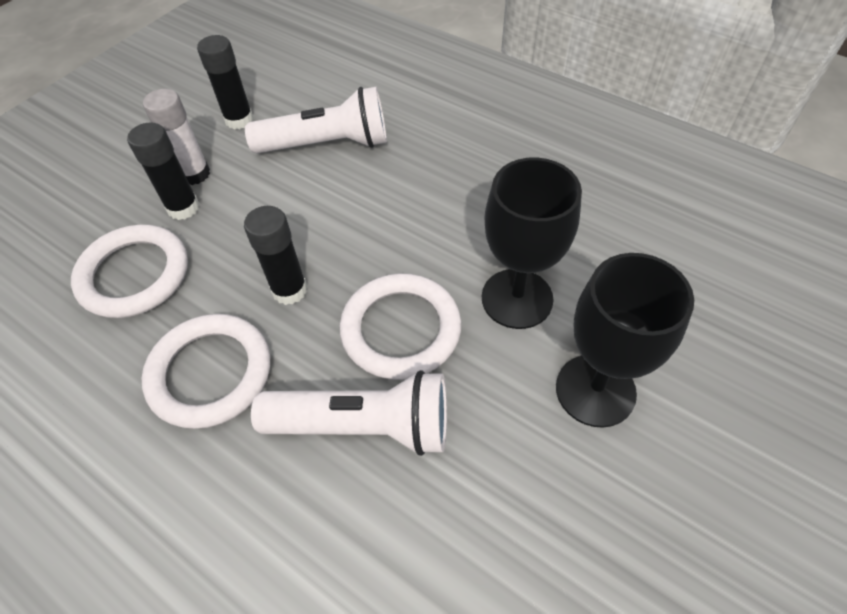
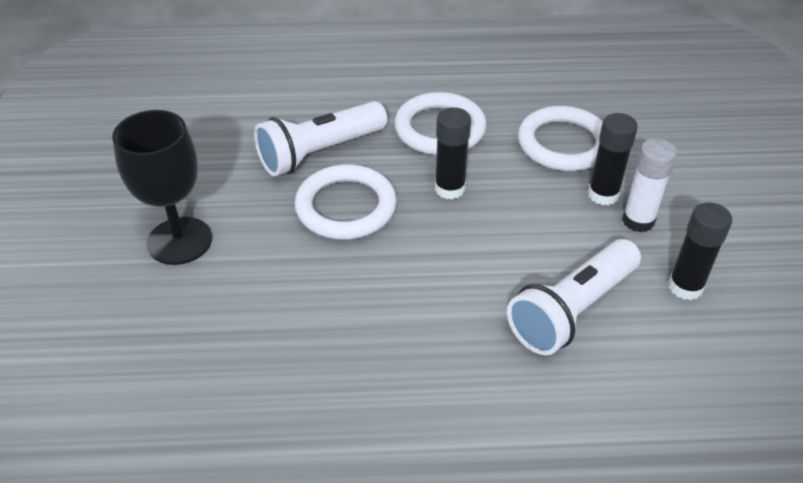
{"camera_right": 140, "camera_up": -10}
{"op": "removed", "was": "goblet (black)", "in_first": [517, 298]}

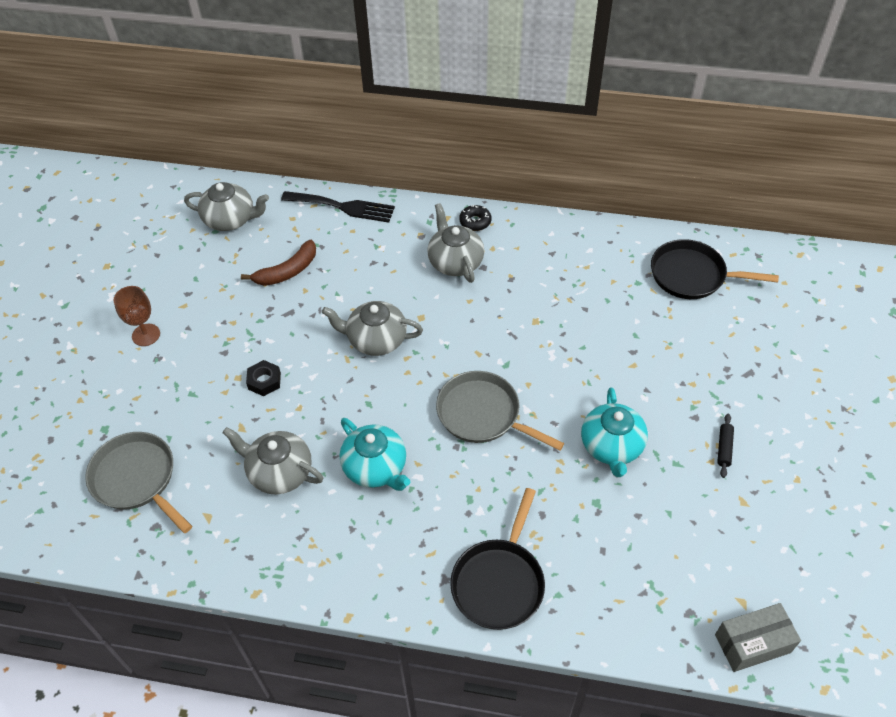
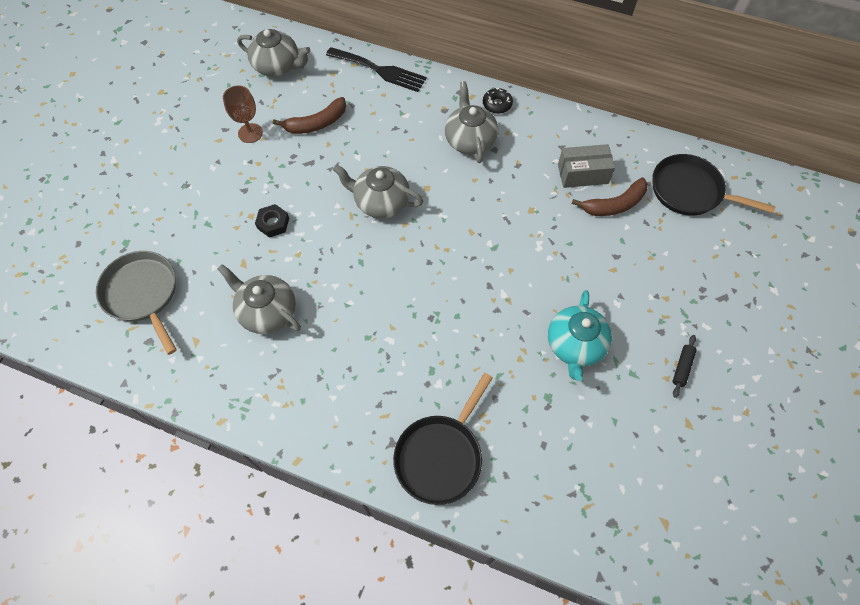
{"camera_right": 10, "camera_up": 10}
{"op": "moved", "was": "goblet (brown)", "in_first": [146, 335], "in_second": [250, 133]}
{"op": "removed", "was": "china teapot (turquoise)", "in_first": [376, 467]}
{"op": "removed", "was": "pan (ash-grey)", "in_first": [483, 414]}
{"op": "moved", "was": "package (ash-grey)", "in_first": [752, 643], "in_second": [582, 174]}
{"op": "added", "now": "banana fruit (brown)", "in_second": [614, 204]}

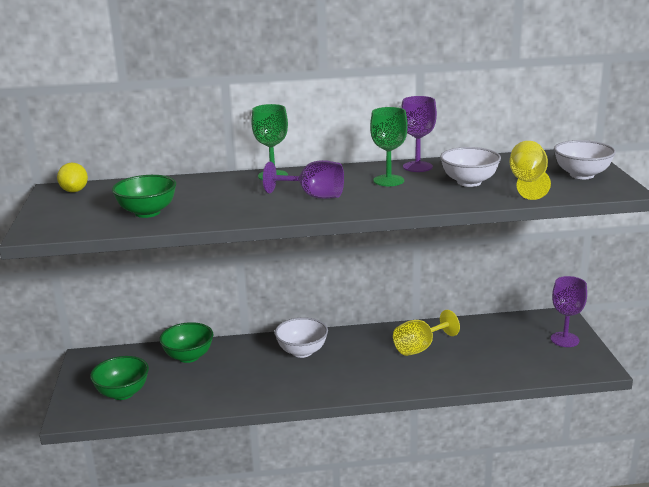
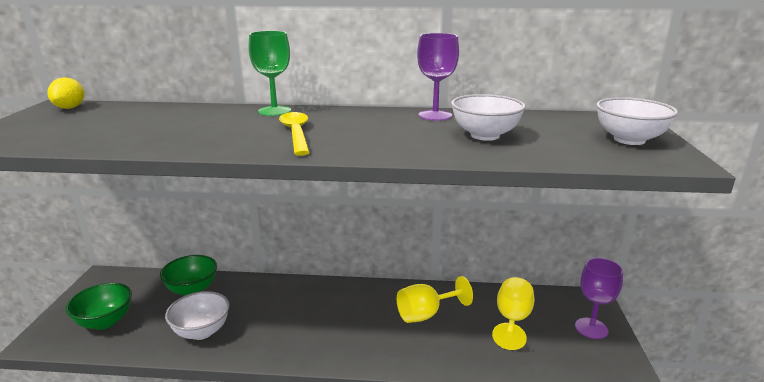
{"camera_right": 10, "camera_up": 0}
{"op": "removed", "was": "serving bowl (emerald)", "in_first": [147, 212]}
{"op": "replaced", "was": "goblet (violet)", "now": "spoon (yellow)", "in_first": [313, 196], "in_second": [296, 134]}
{"op": "moved", "was": "serving bowl (pure white)", "in_first": [302, 351], "in_second": [201, 331]}
{"op": "removed", "was": "goblet (emerald)", "in_first": [388, 180]}
{"op": "moved", "was": "goblet (yellow)", "in_first": [528, 182], "in_second": [512, 320]}

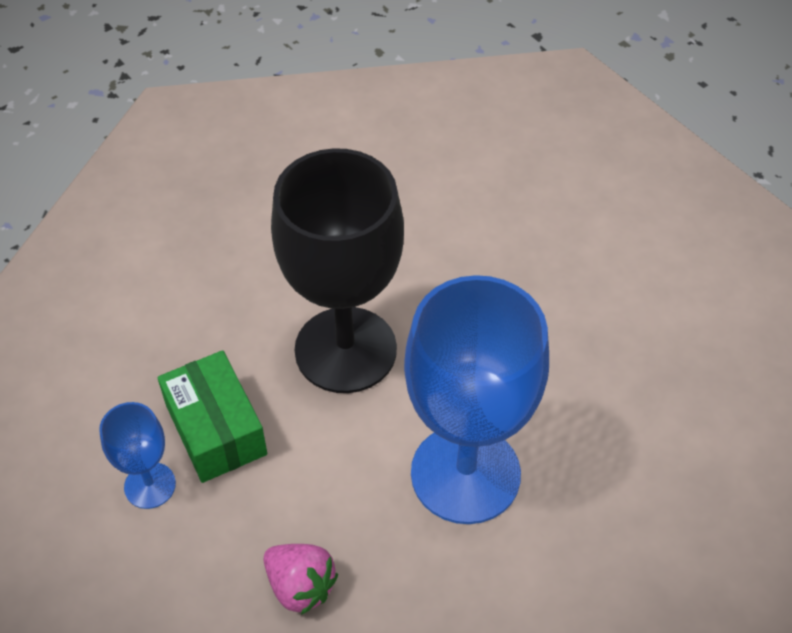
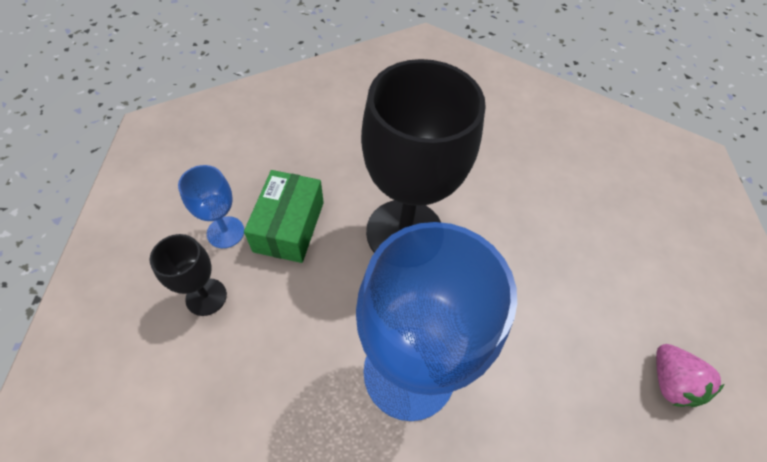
{"camera_right": 35, "camera_up": 5}
{"op": "moved", "was": "toy strawberry (pink)", "in_first": [300, 586], "in_second": [670, 382]}
{"op": "added", "now": "goblet (black)", "in_second": [206, 297]}

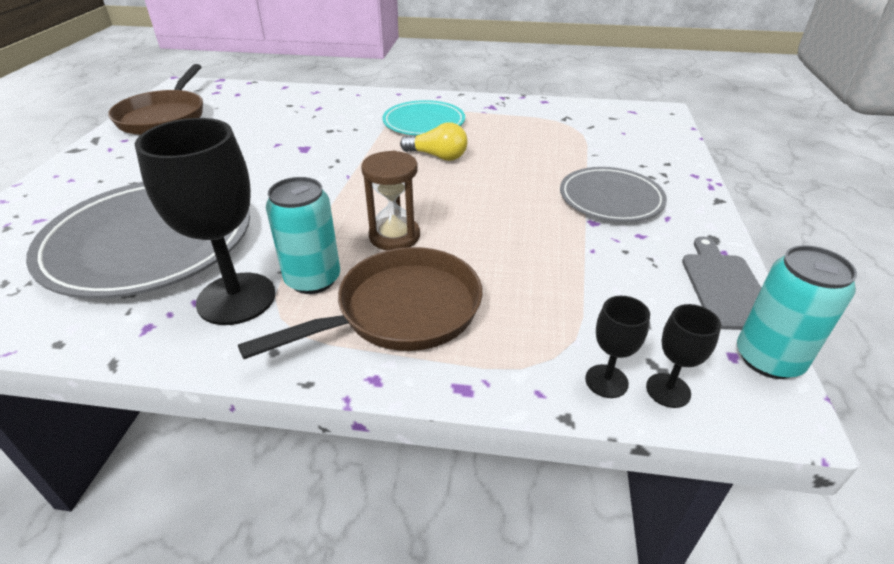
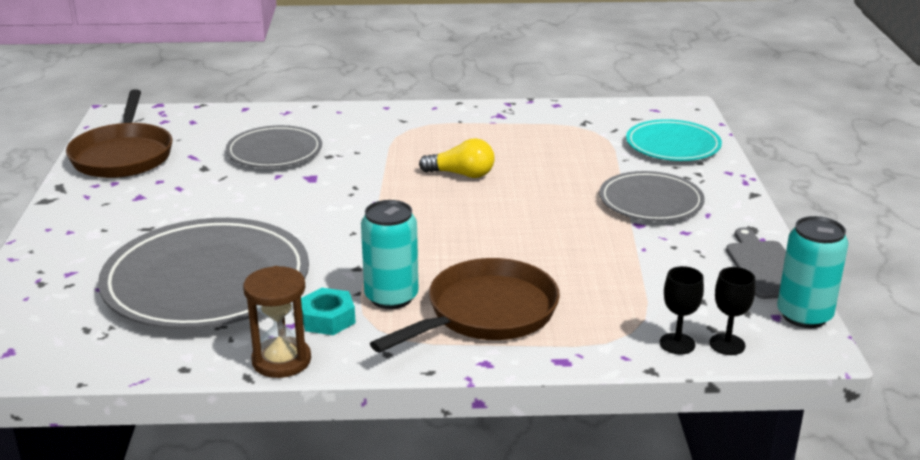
{"camera_right": -10, "camera_up": -10}
{"op": "replaced", "was": "goblet (black)", "now": "hexagon nut (turquoise)", "in_first": [236, 298], "in_second": [328, 319]}
{"op": "moved", "was": "hourglass (brown)", "in_first": [394, 236], "in_second": [281, 360]}
{"op": "moved", "was": "dinner plate (turquoise)", "in_first": [424, 122], "in_second": [672, 145]}
{"op": "added", "now": "dinner plate (ash-grey)", "in_second": [274, 152]}

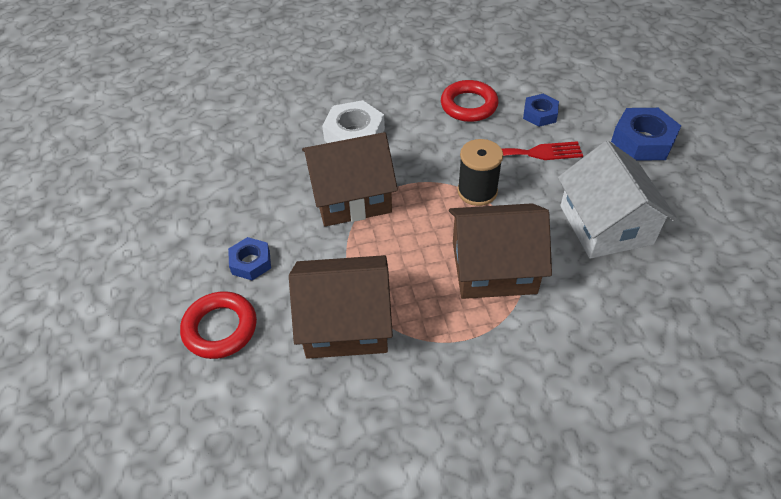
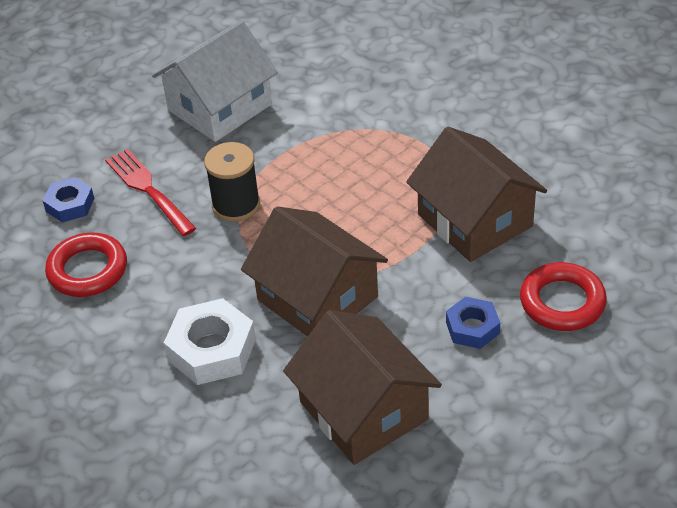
{"camera_right": -120, "camera_up": -5}
{"op": "moved", "was": "cottage (brown)", "in_first": [494, 267], "in_second": [363, 410]}
{"op": "removed", "was": "hexagon nut (cobalt)", "in_first": [642, 141]}

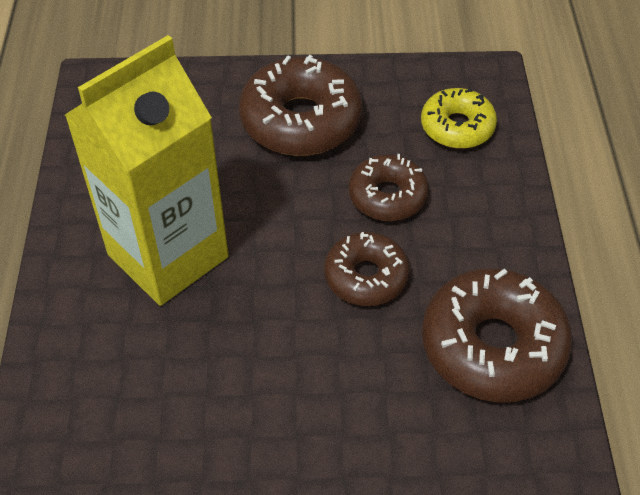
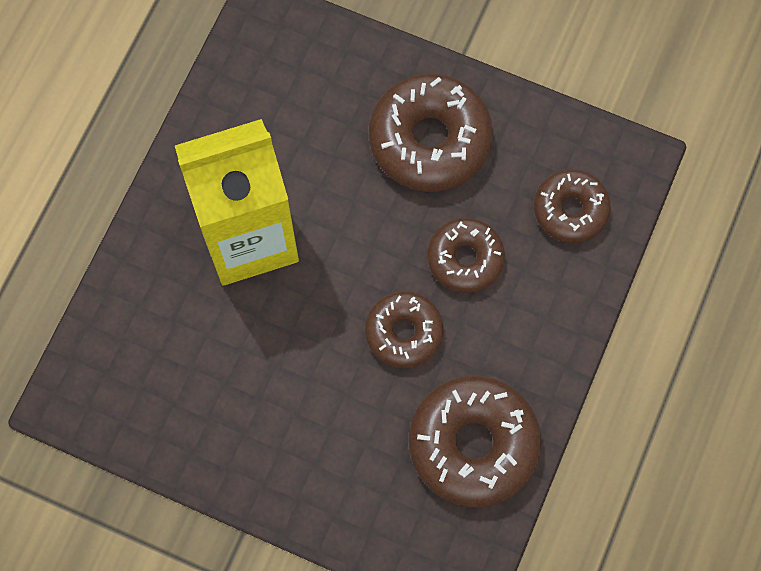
{"camera_right": 25, "camera_up": 20}
{"op": "recoloured", "was": "glazed donut (yellow)", "now": "glazed donut (brown)", "in_first": [457, 127], "in_second": [570, 210]}

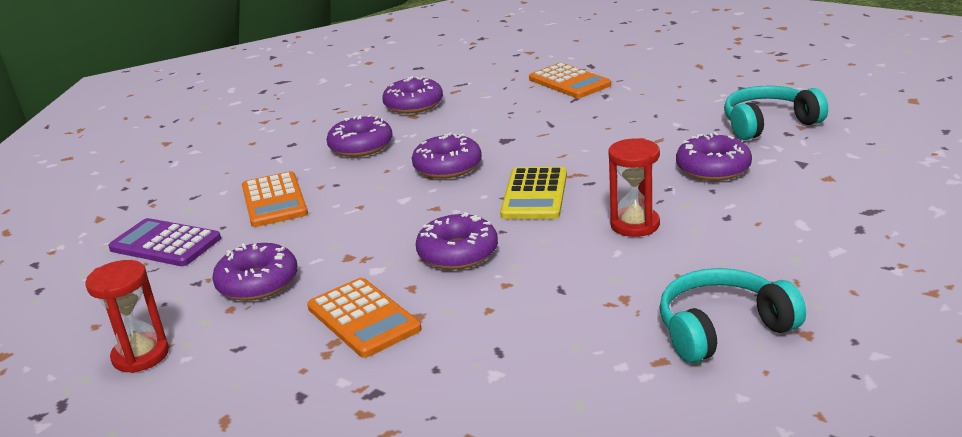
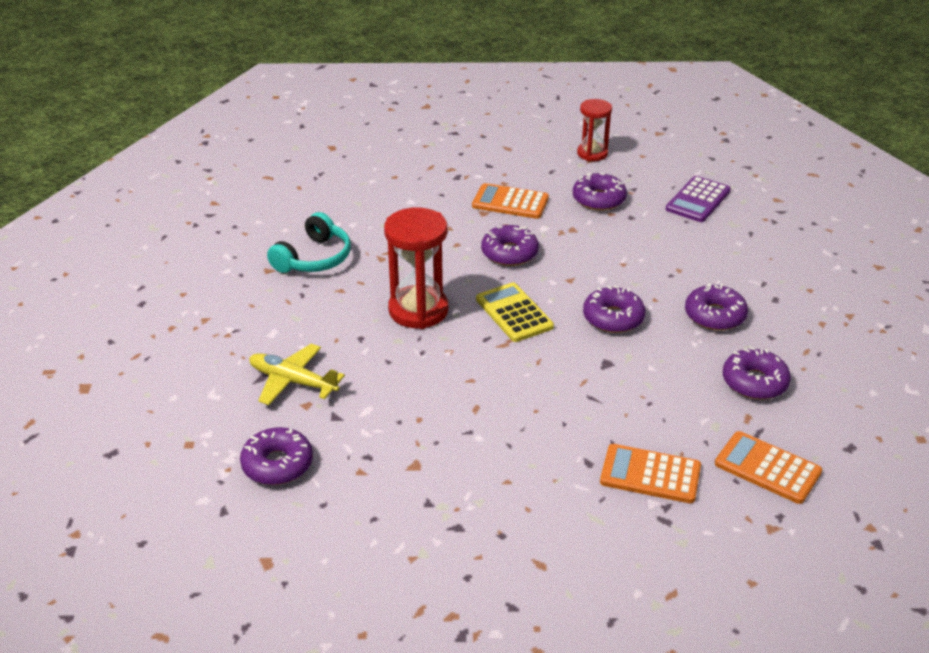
{"camera_right": 140, "camera_up": 10}
{"op": "turned", "was": "adding machine (violet)", "in_first": [165, 244], "in_second": [698, 200], "clockwise": 135}
{"op": "moved", "was": "adding machine (orange)", "in_first": [274, 200], "in_second": [767, 468]}
{"op": "resized", "was": "hourglass (crimson)", "in_first": [635, 225], "in_second": [418, 310], "ratio": 1.61}
{"op": "moved", "was": "glazed donut (violet)", "in_first": [713, 168], "in_second": [277, 464]}
{"op": "removed", "was": "headset (turquoise)", "in_first": [768, 124]}
{"op": "added", "now": "toy plane (yellow)", "in_second": [293, 381]}

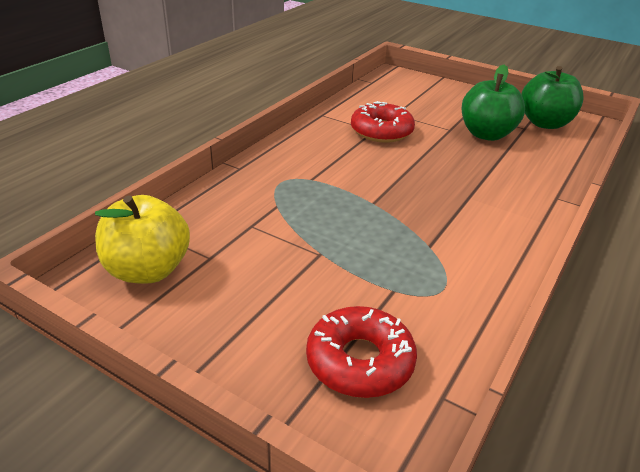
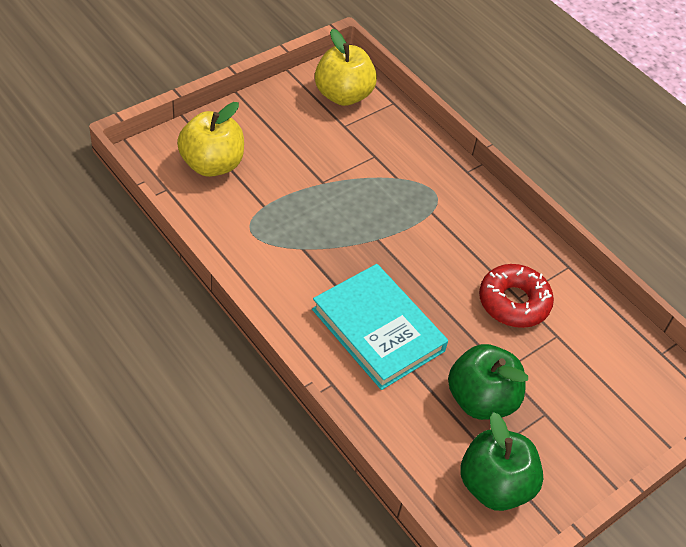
{"camera_right": 105, "camera_up": 15}
{"op": "replaced", "was": "glazed donut (crimson)", "now": "apple fruit (yellow)", "in_first": [360, 361], "in_second": [212, 164]}
{"op": "added", "now": "book (turquoise)", "in_second": [378, 330]}

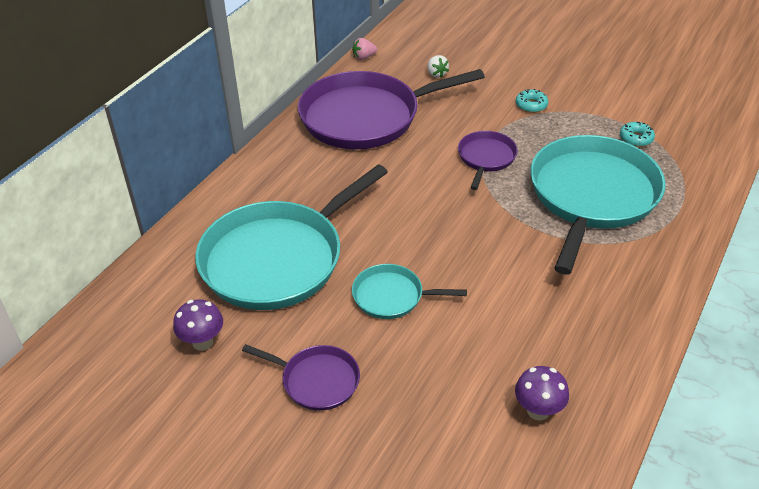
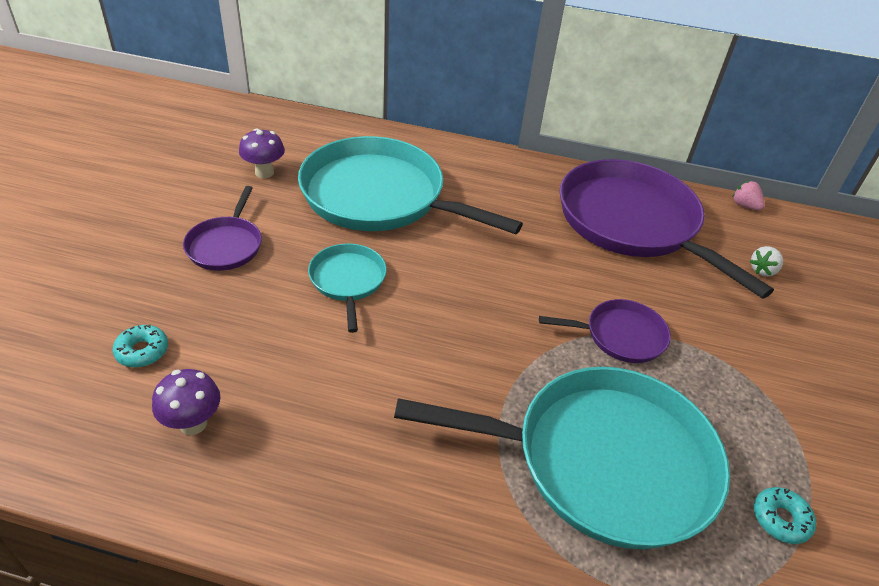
{"camera_right": 70, "camera_up": 0}
{"op": "moved", "was": "glazed donut (turquoise)", "in_first": [531, 105], "in_second": [142, 351]}

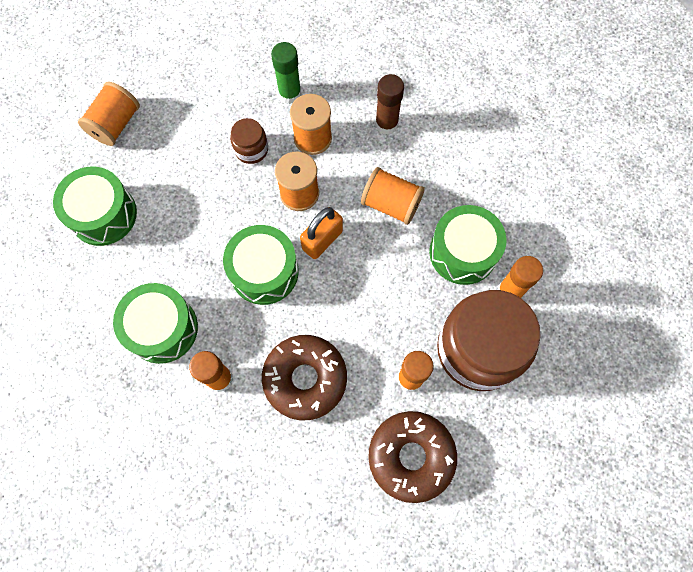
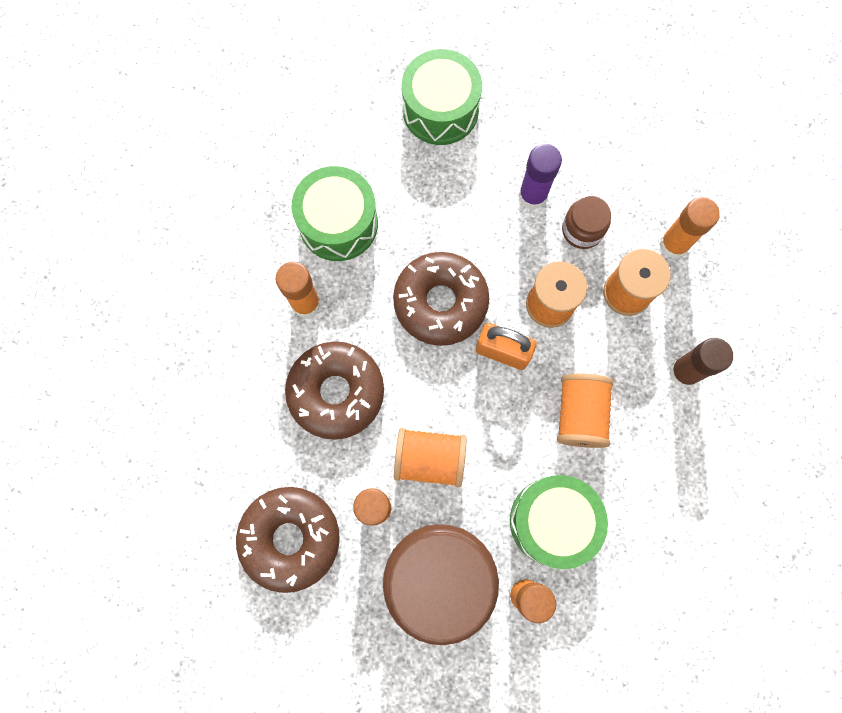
{"camera_right": 70, "camera_up": 5}
{"op": "moved", "was": "bobbin (orange)", "in_first": [116, 124], "in_second": [430, 459]}
{"op": "replaced", "was": "toy drum (emerald)", "now": "glazed donut (brown)", "in_first": [264, 272], "in_second": [440, 302]}
{"op": "recoloured", "was": "glue stick (emerald)", "now": "glue stick (orange)", "in_first": [290, 94], "in_second": [673, 245]}
{"op": "added", "now": "glue stick (violet)", "in_second": [532, 196]}

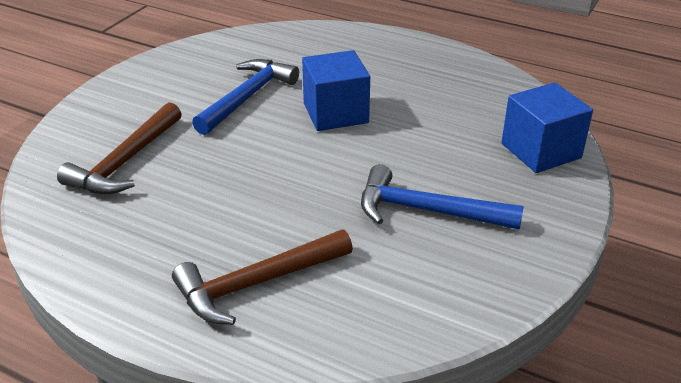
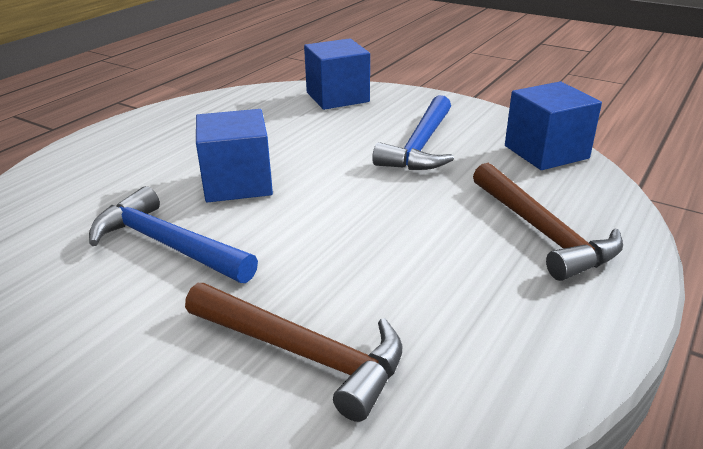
{"camera_right": -85, "camera_up": -5}
{"op": "added", "now": "cube (cobalt)", "in_second": [546, 152]}

